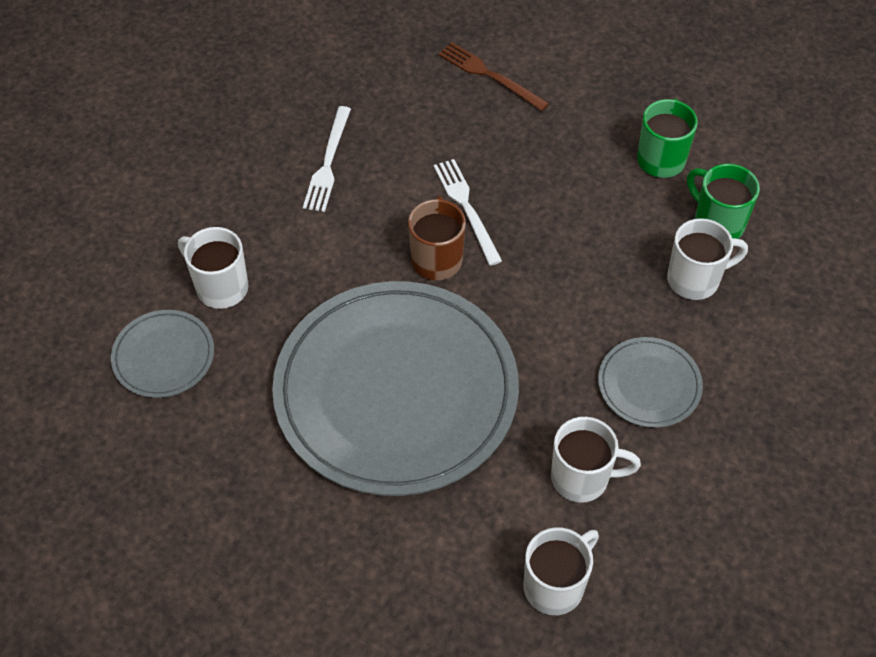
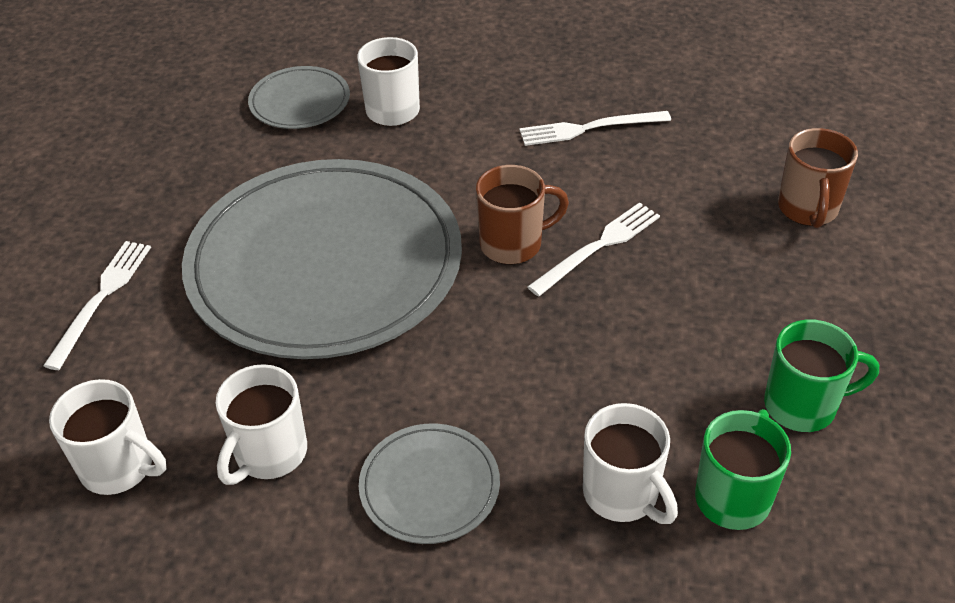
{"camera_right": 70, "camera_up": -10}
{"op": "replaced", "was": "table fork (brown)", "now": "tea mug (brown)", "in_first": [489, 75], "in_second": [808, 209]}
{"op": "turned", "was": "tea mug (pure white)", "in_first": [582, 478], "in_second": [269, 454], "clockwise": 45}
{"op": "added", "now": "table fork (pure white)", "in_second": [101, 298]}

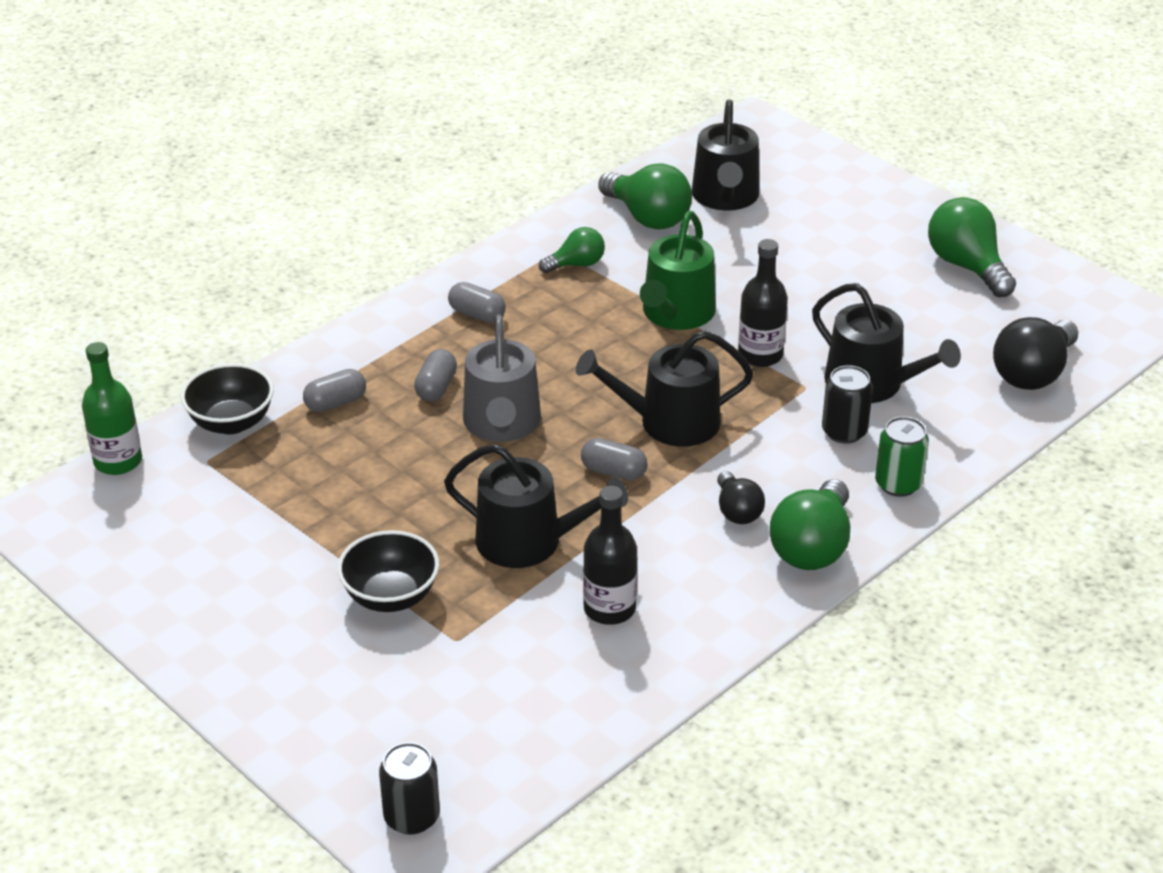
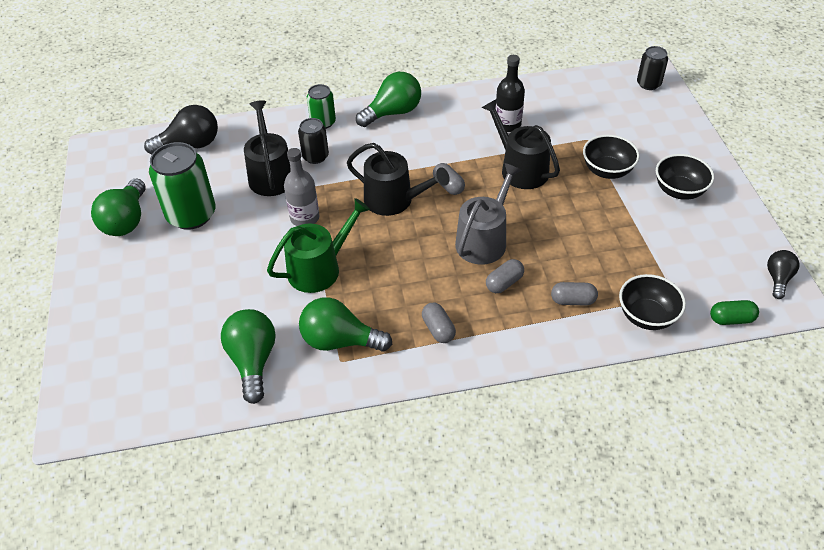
{"camera_right": -145, "camera_up": 10}
{"op": "replaced", "was": "flask (emerald)", "now": "pill (emerald)", "in_first": [118, 461], "in_second": [731, 319]}
{"op": "resized", "was": "bulb (emerald)", "in_first": [576, 264], "in_second": [339, 341], "ratio": 1.7}
{"op": "removed", "was": "watering pot (black)", "in_first": [725, 197]}
{"op": "moved", "was": "bulb (black)", "in_first": [737, 511], "in_second": [778, 279]}
{"op": "recoloured", "was": "flask (black)", "now": "flask (ash-grey)", "in_first": [760, 355], "in_second": [305, 218]}
{"op": "added", "now": "tin (emerald)", "in_second": [191, 215]}
{"op": "added", "now": "serving bowl (black)", "in_second": [679, 191]}

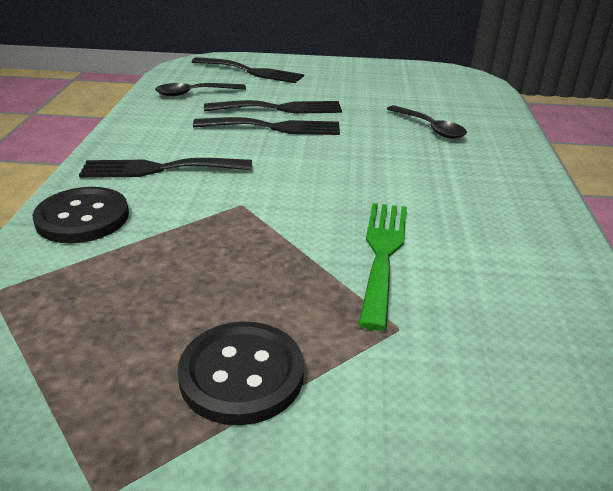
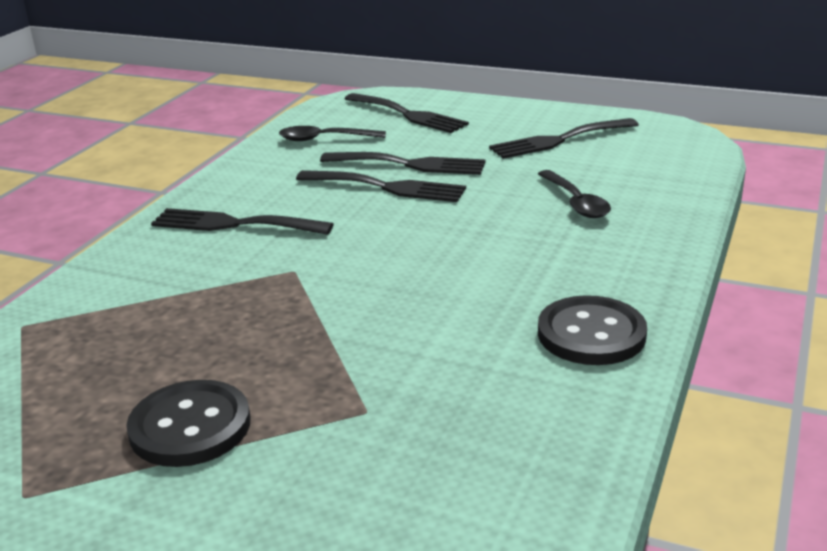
{"camera_right": 20, "camera_up": -5}
{"op": "moved", "was": "shirt button (black)", "in_first": [82, 218], "in_second": [591, 334]}
{"op": "removed", "was": "table fork (emerald)", "in_first": [382, 253]}
{"op": "added", "now": "table fork (black)", "in_second": [558, 140]}

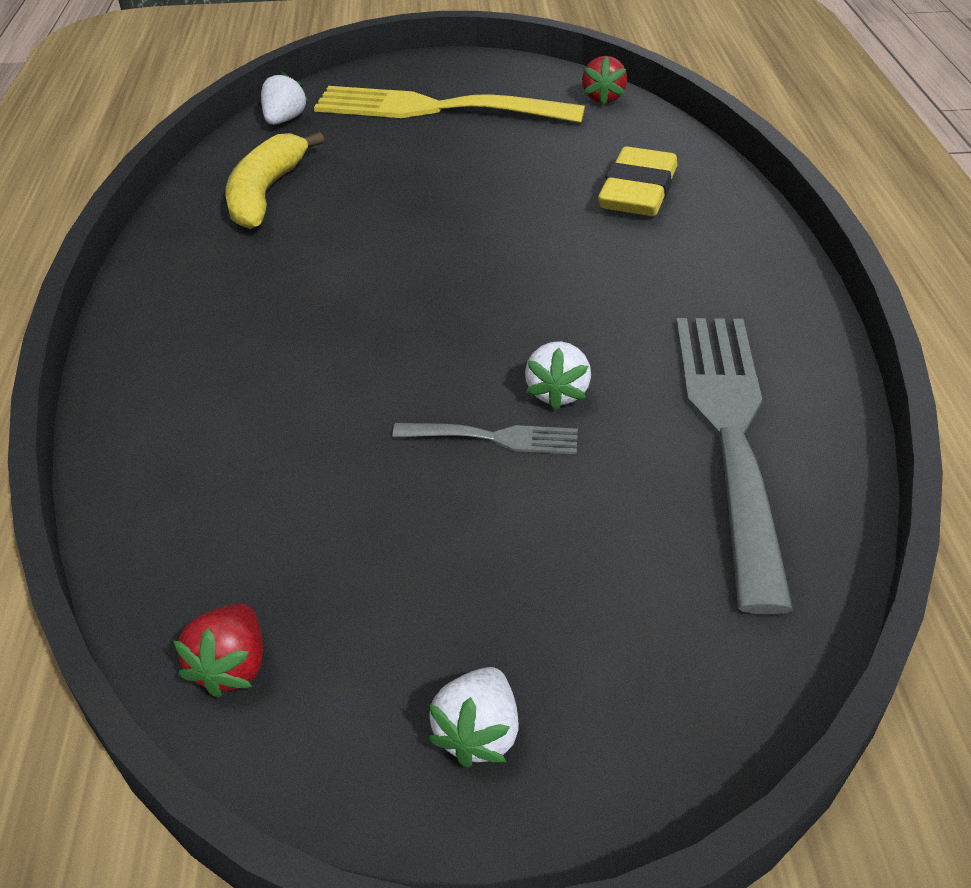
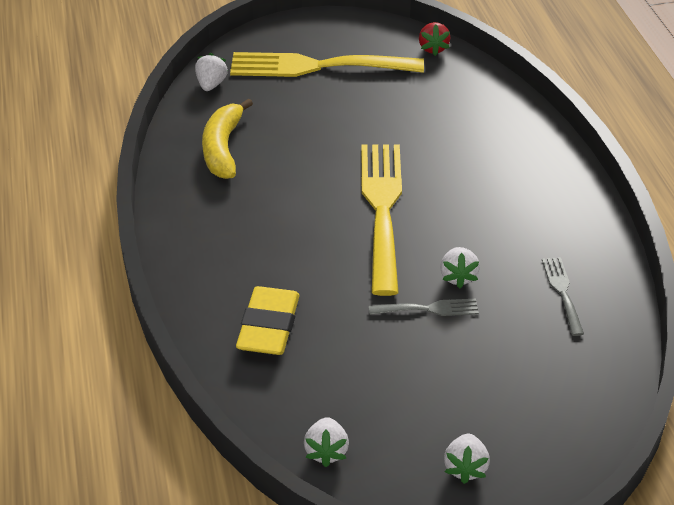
{"camera_right": -10, "camera_up": 0}
{"op": "recoloured", "was": "toy strawberry (crimson)", "now": "toy strawberry (pure white)", "in_first": [232, 667], "in_second": [326, 451]}
{"op": "moved", "was": "eraser (yellow)", "in_first": [637, 191], "in_second": [268, 326]}
{"op": "resized", "was": "table fork (ash-grey)", "in_first": [729, 433], "in_second": [562, 292], "ratio": 0.46}
{"op": "added", "now": "table fork (yellow)", "in_second": [382, 209]}

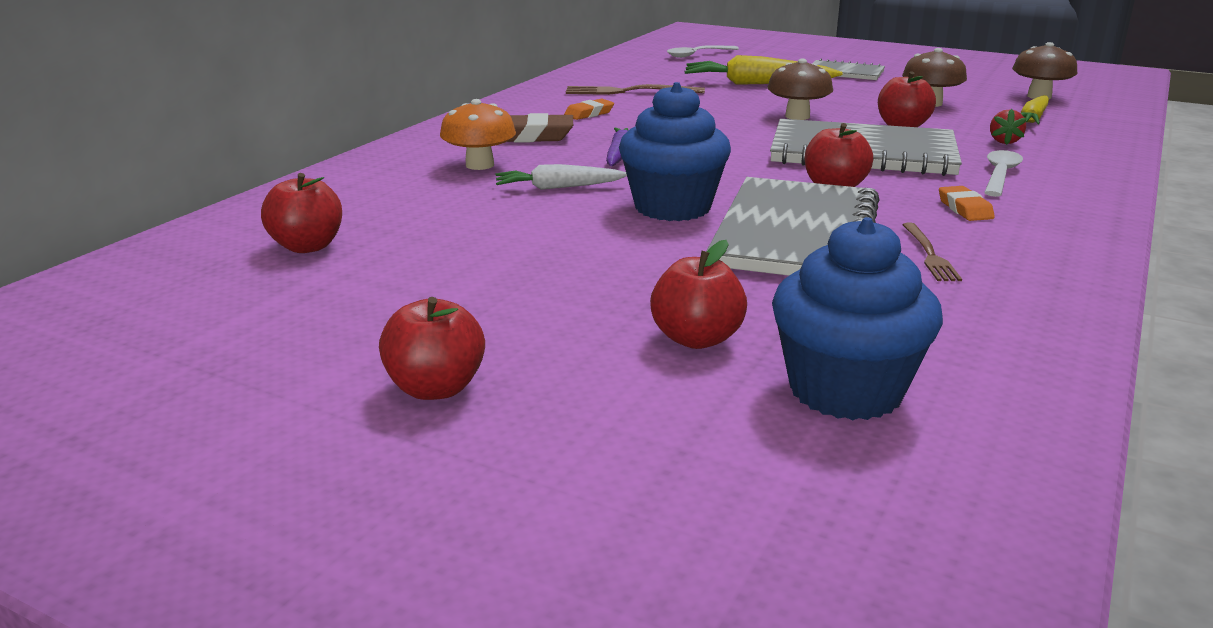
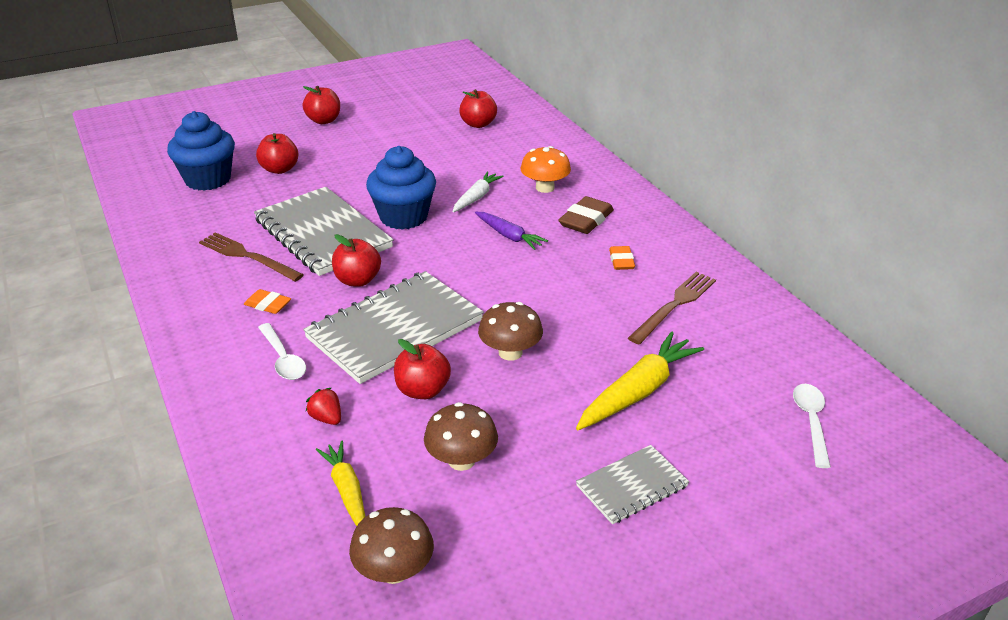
{"camera_right": 125, "camera_up": 10}
{"op": "resized", "was": "table fork (brown)", "in_first": [929, 254], "in_second": [248, 256], "ratio": 1.59}

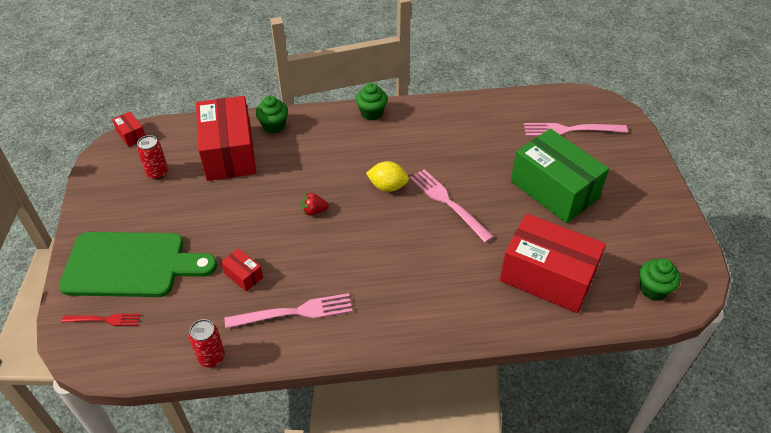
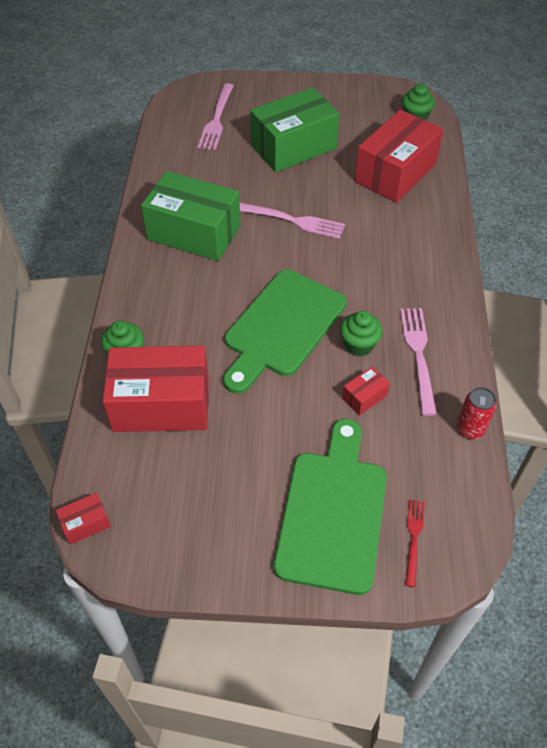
{"camera_right": -80, "camera_up": 5}
{"op": "removed", "was": "tin (crimson)", "in_first": [157, 173]}
{"op": "replaced", "was": "toy strawberry (crimson)", "now": "bread board (emerald)", "in_first": [314, 211], "in_second": [282, 327]}
{"op": "moved", "was": "cupcake (emerald)", "in_first": [371, 113], "in_second": [359, 345]}
{"op": "removed", "was": "citrus fruit (yellow)", "in_first": [387, 186]}
{"op": "turned", "was": "table fork (pink)", "in_first": [447, 202], "in_second": [293, 220], "clockwise": -135}
{"op": "added", "now": "package (emerald)", "in_second": [194, 233]}

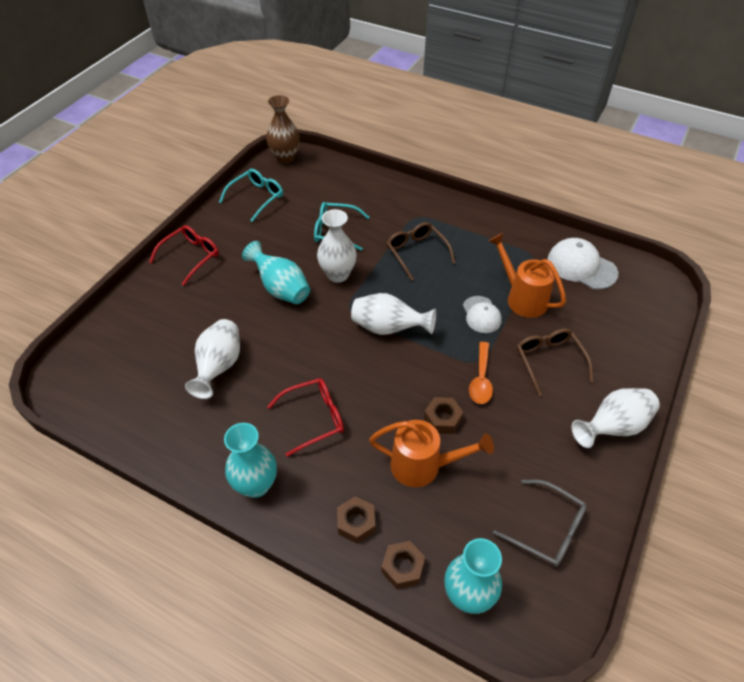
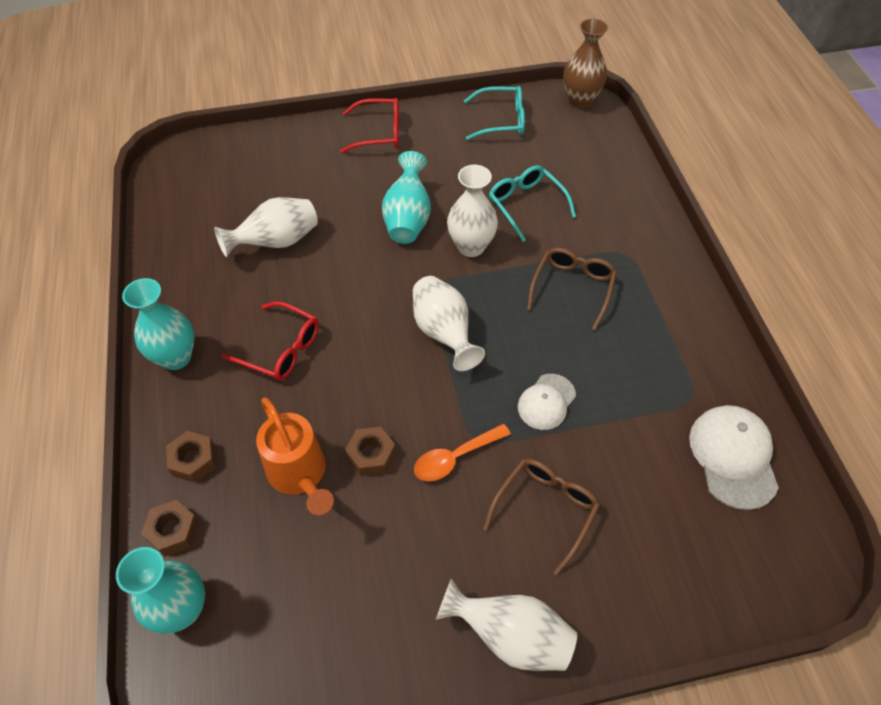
{"camera_right": 50, "camera_up": 5}
{"op": "removed", "was": "watering pot (orange)", "in_first": [522, 298]}
{"op": "removed", "was": "spectacles (ash-grey)", "in_first": [547, 529]}

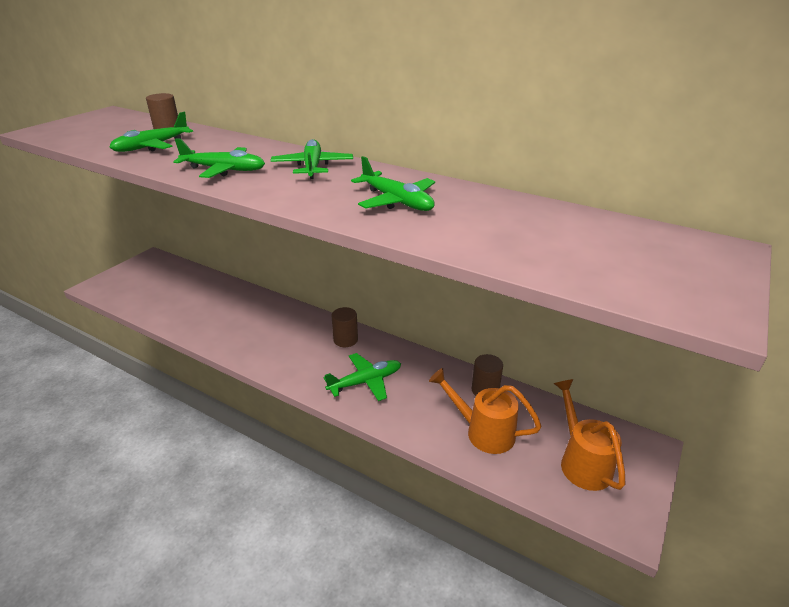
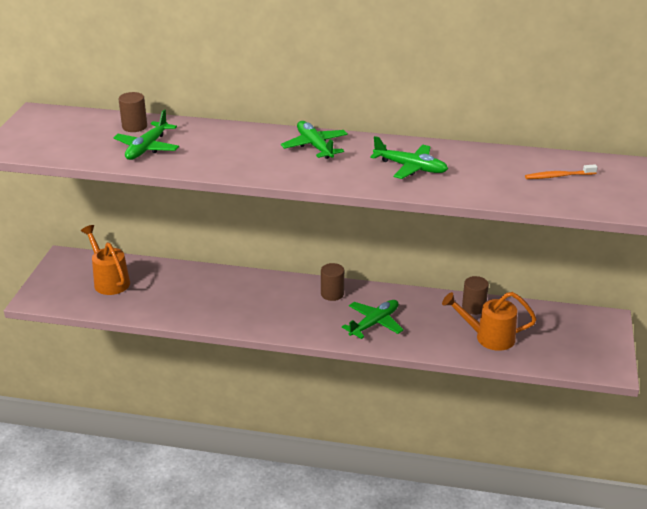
{"camera_right": -20, "camera_up": 0}
{"op": "removed", "was": "toy plane (emerald)", "in_first": [223, 170]}
{"op": "moved", "was": "watering pot (orange)", "in_first": [582, 462], "in_second": [109, 281]}
{"op": "added", "now": "tooth brush (orange)", "in_second": [558, 176]}

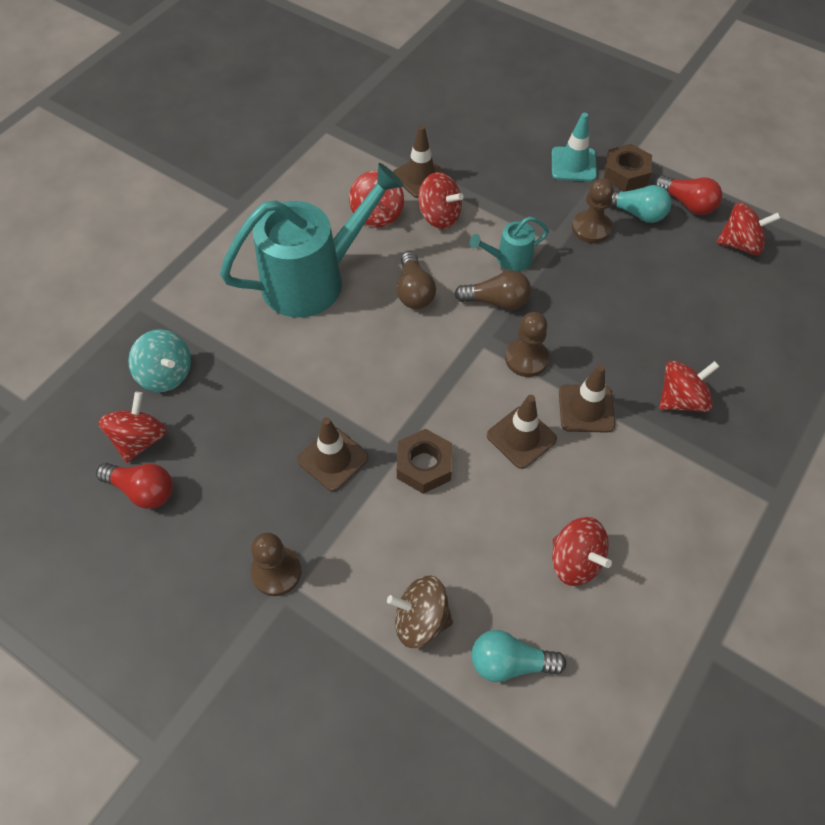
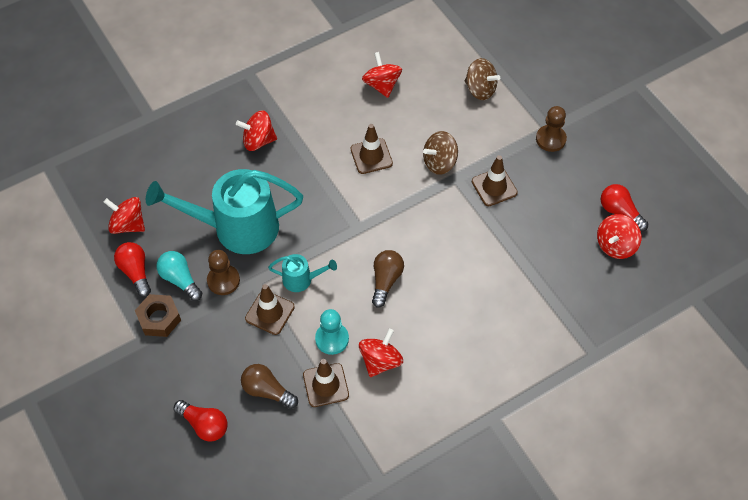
{"camera_right": -155, "camera_up": 0}
{"op": "removed", "was": "spinning top (turquoise)", "in_first": [166, 374]}
{"op": "moved", "was": "watering pot (turquoise)", "in_first": [314, 279], "in_second": [236, 228]}
{"op": "replaced", "was": "hexagon nut (brown)", "now": "spinning top (brown)", "in_first": [424, 465], "in_second": [439, 162]}
{"op": "replaced", "was": "spinning top (crimson)", "now": "pawn (turquoise)", "in_first": [439, 216], "in_second": [332, 339]}
{"op": "moved", "was": "bulb (brown)", "in_first": [496, 301], "in_second": [267, 391]}
{"op": "removed", "was": "bulb (turquoise)", "in_first": [510, 662]}
{"op": "removed", "was": "pawn (brown)", "in_first": [526, 359]}
{"op": "removed", "was": "road cone (turquoise)", "in_first": [573, 164]}
{"op": "moved", "was": "road cone (brown)", "in_first": [586, 408], "in_second": [270, 312]}
{"op": "added", "now": "bulb (crimson)", "in_second": [204, 425]}

